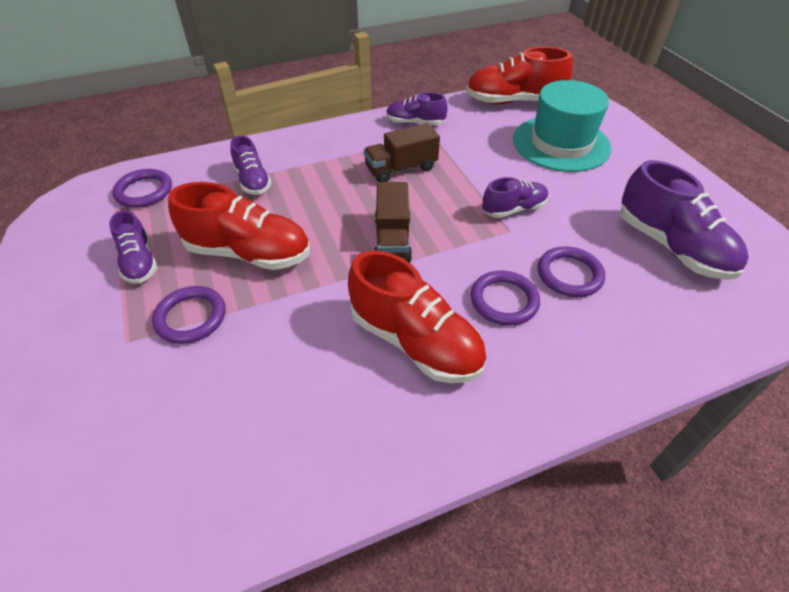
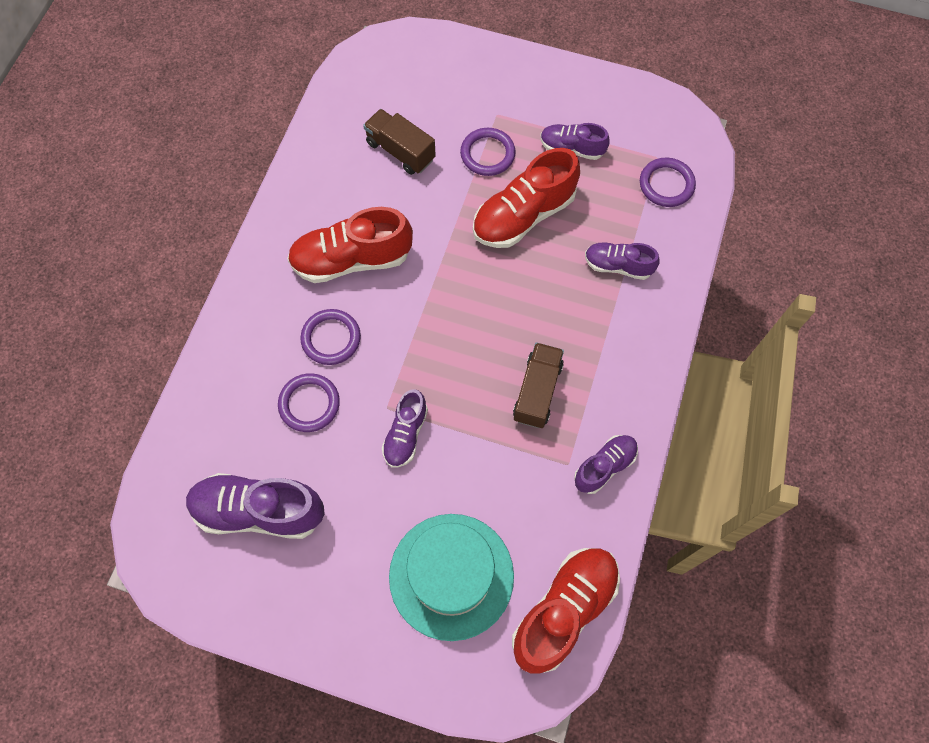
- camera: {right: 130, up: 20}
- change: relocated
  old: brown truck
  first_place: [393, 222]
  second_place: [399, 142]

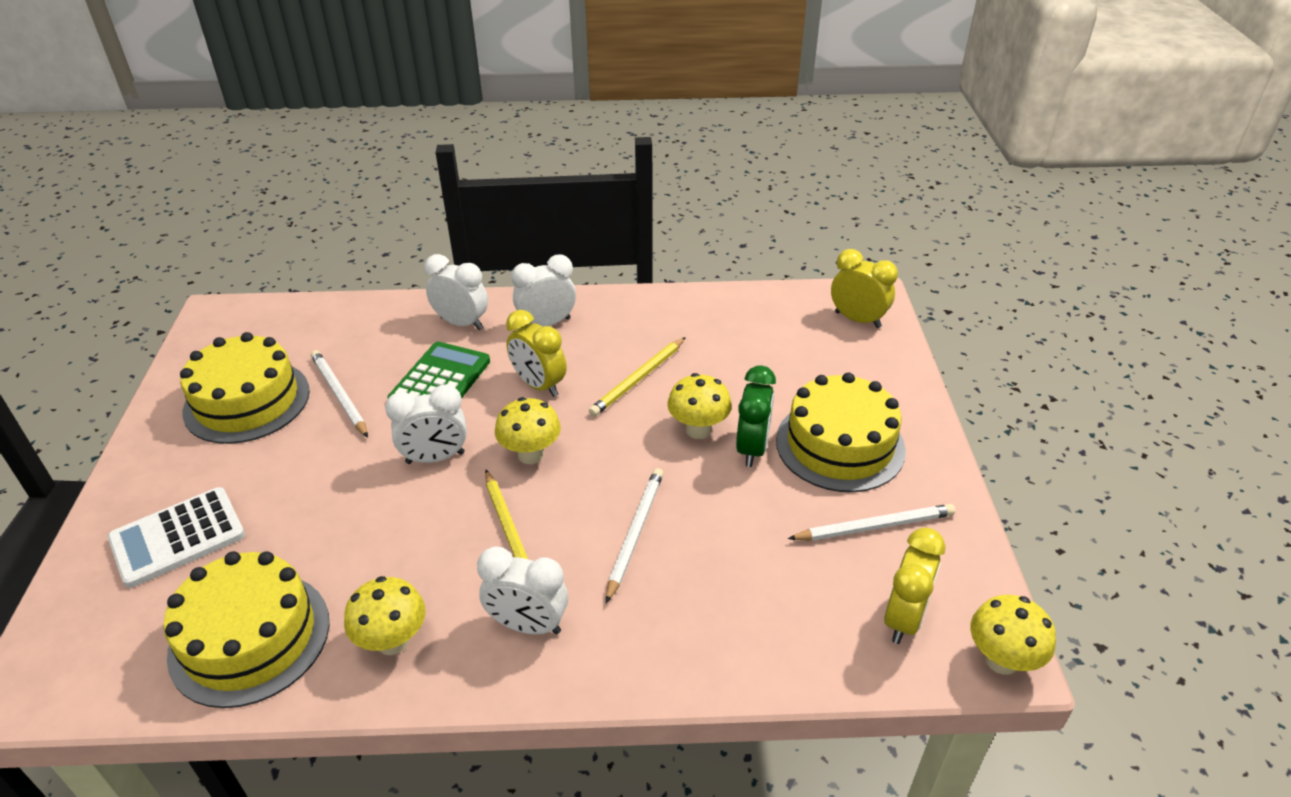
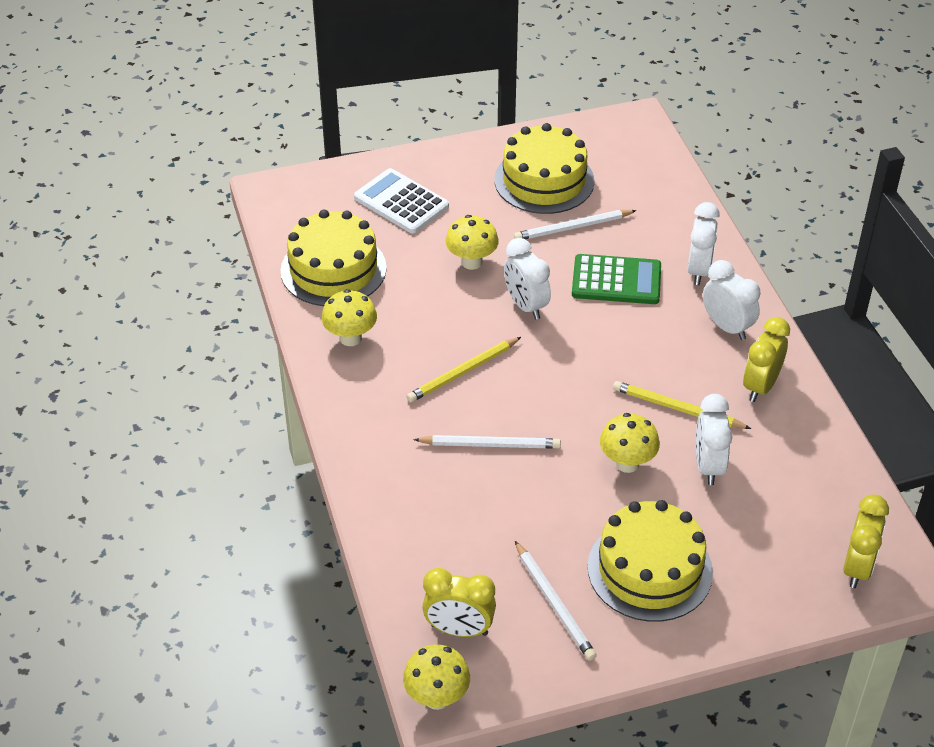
- camera: {right: 75, up: 5}
- change: missing
  old: emerald alarm clock
  first_place: [756, 416]
- change: relocated
  old: pure white alarm clock
  first_place: [522, 591]
  second_place: [714, 439]
- change: relocated
  old: bright yellow fungus
  first_place: [528, 430]
  second_place: [472, 242]
- change: relocated
  old: bright yellow alarm clock
  first_place: [536, 353]
  second_place: [766, 359]
- change: spun
  old: pure white pencil
  first_place: [339, 393]
  second_place: [575, 224]
  degrees: -150

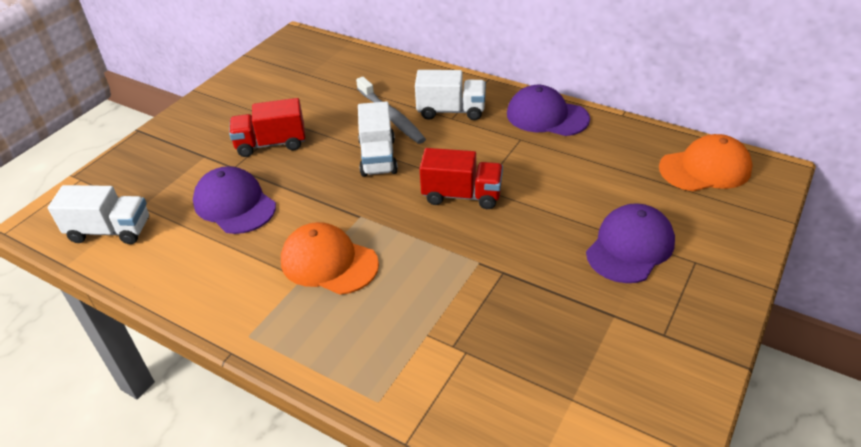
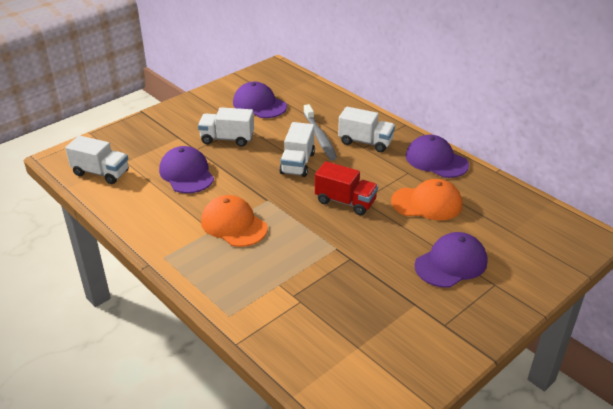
- camera: {right: 15, up: -5}
- change: appeared
  new: violet cap
  second_place: [260, 99]
- change: relocated
  old: orange cap
  first_place: [706, 162]
  second_place: [426, 199]
- change: colour
  old: scarlet truck
  new: pure white truck
  first_place: [267, 127]
  second_place: [226, 127]

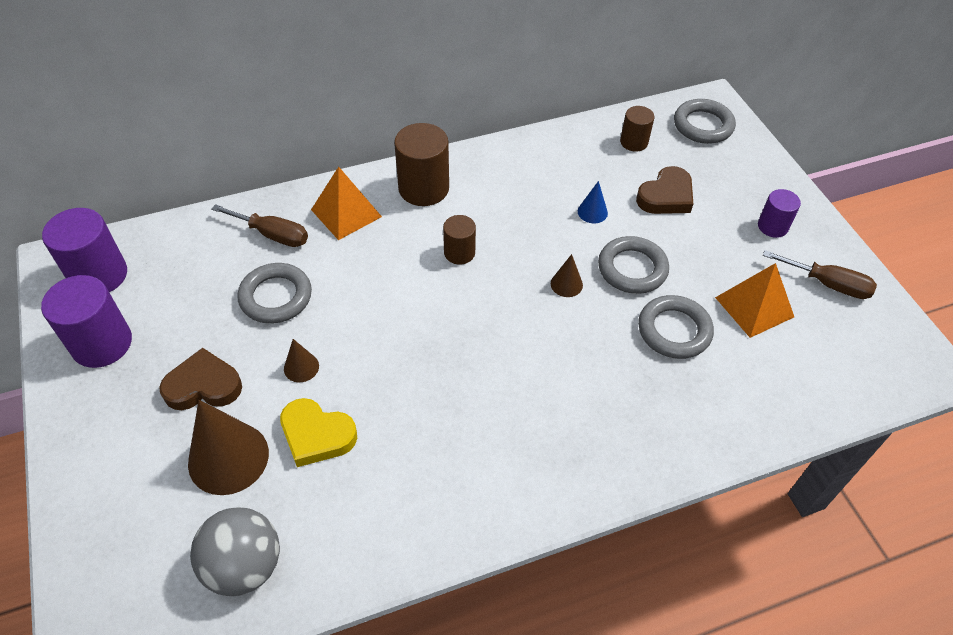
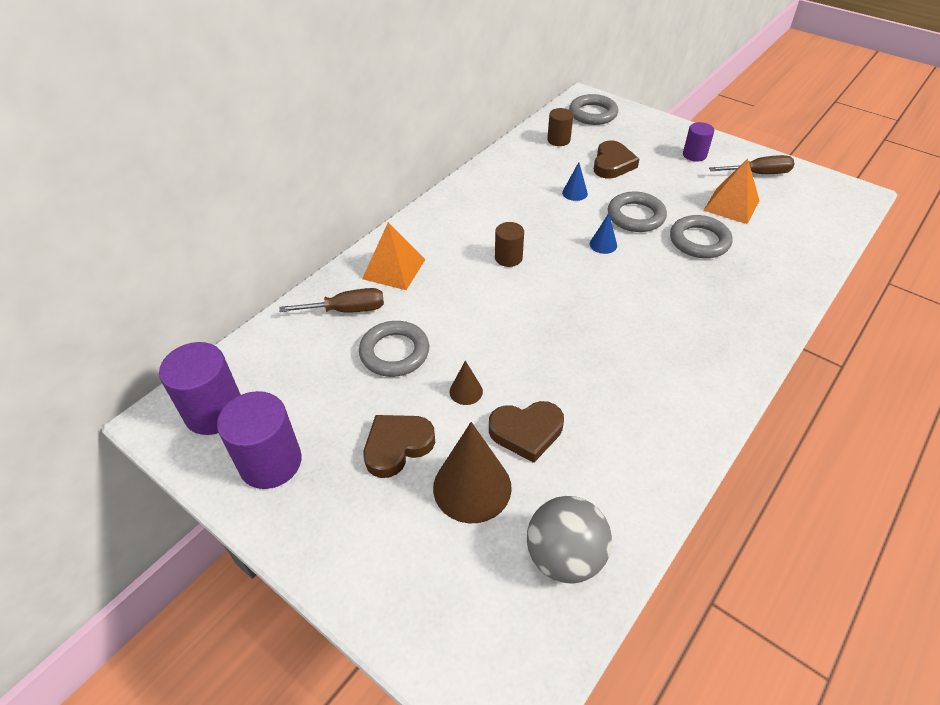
- camera: {right: -30, up: -5}
- change: missing
  old: brown solid cylinder
  first_place: [421, 164]
- change: colour
  old: bright yellow love heart
  new: brown love heart
  first_place: [318, 432]
  second_place: [526, 432]
- change: colour
  old: brown cone shape
  new: royal blue cone shape
  first_place: [567, 275]
  second_place: [603, 233]

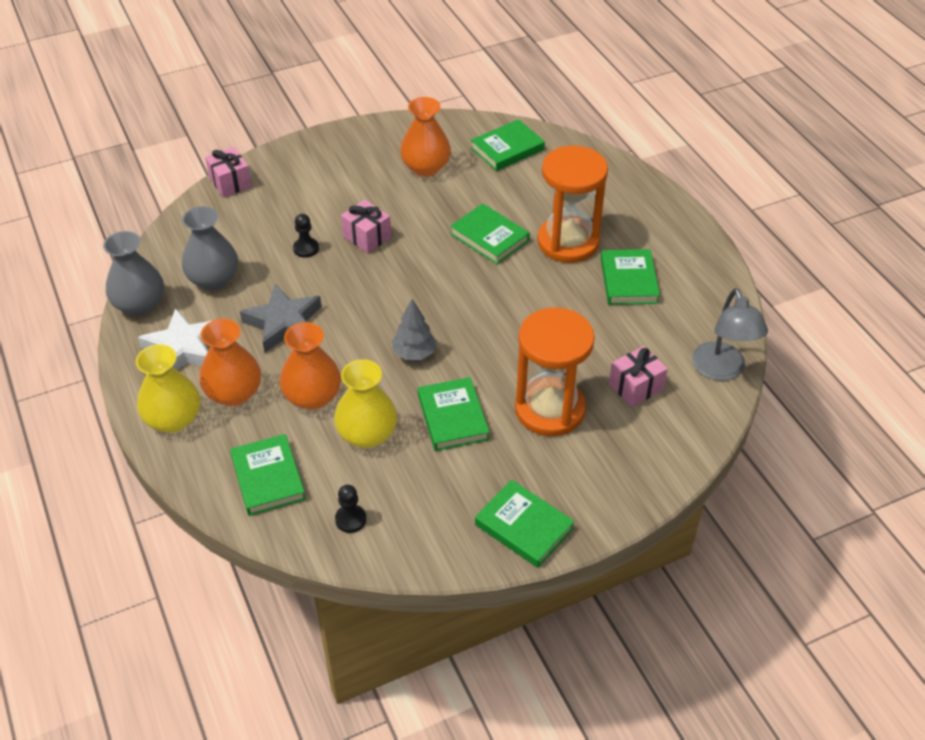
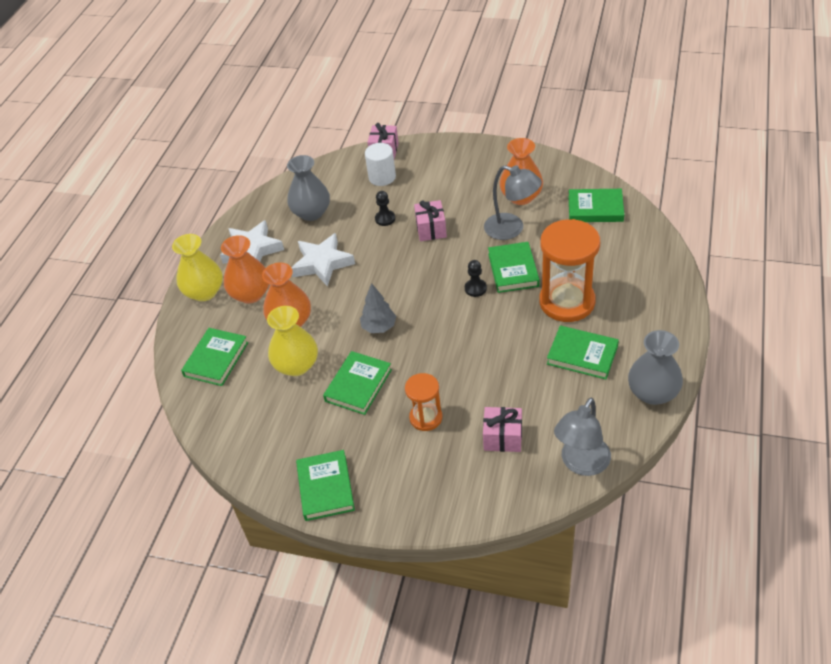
- camera: {right: 45, up: 0}
- change: appeared
  new: pure white solid cylinder
  second_place: [380, 164]
- change: appeared
  new: grey desk lamp
  second_place: [513, 202]
- change: relocated
  old: grey flower vase
  first_place: [133, 273]
  second_place: [655, 367]
- change: relocated
  old: jet-black pawn
  first_place: [350, 509]
  second_place: [476, 278]
- change: colour
  old: grey star
  new: pure white star
  first_place: [281, 318]
  second_place: [323, 260]
- change: spun
  old: emerald hardback
  first_place: [630, 277]
  second_place: [583, 352]
  degrees: 75
- change: size
  old: orange hourglass
  first_place: [555, 371]
  second_place: [423, 402]
  factor: 0.55

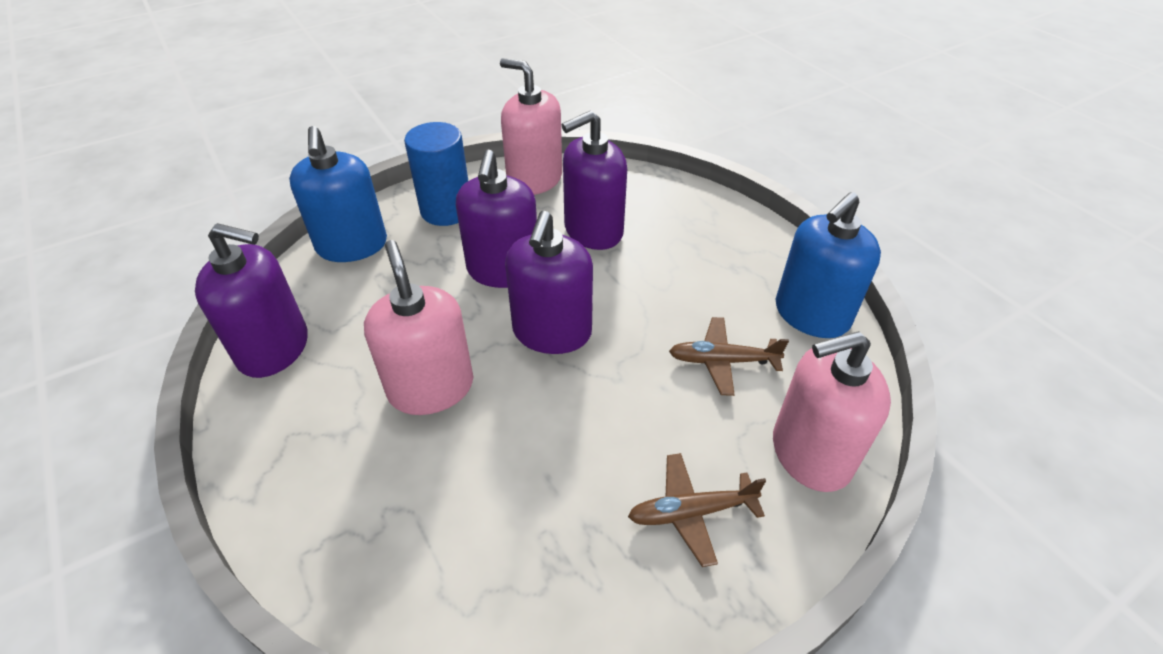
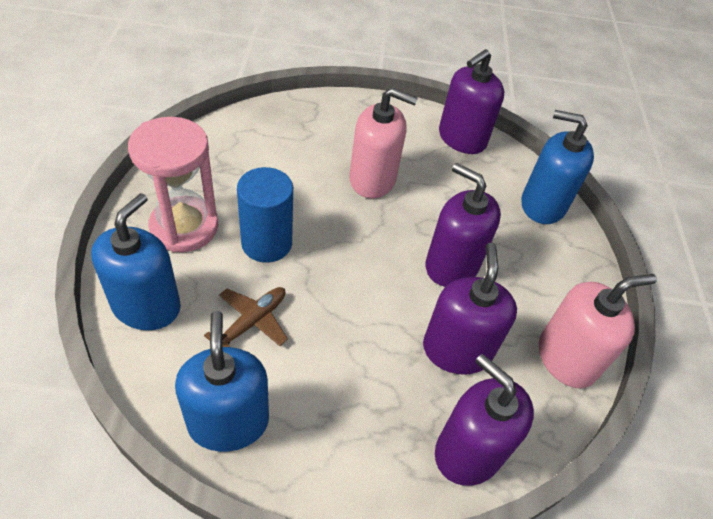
- camera: {right: 120, up: 5}
- change: relocated
  old: royal blue solid cylinder
  first_place: [436, 174]
  second_place: [265, 215]
- change: relocated
  old: violet soap dispenser
  first_place: [549, 282]
  second_place: [484, 420]
- change: exchanged
  old: brown aeroplane
  new: rose-pink hourglass
  first_place: [697, 510]
  second_place: [173, 184]
- change: colour
  old: rose-pink soap dispenser
  new: royal blue soap dispenser
  first_place: [832, 411]
  second_place: [136, 261]

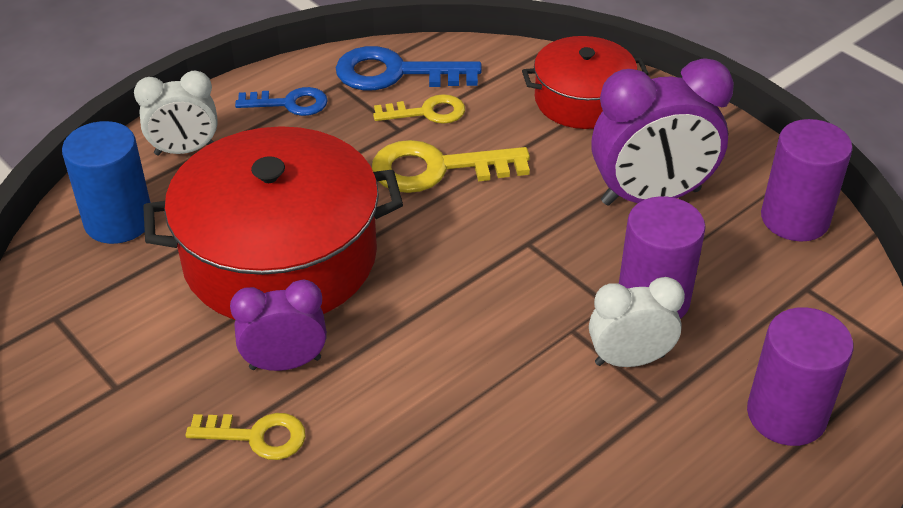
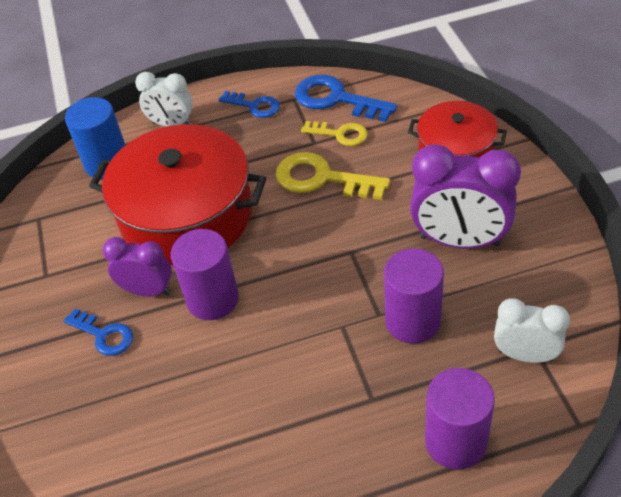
- camera: {right: 30, up: 5}
- change: relocated
  old: pure white alarm clock
  first_place: [637, 322]
  second_place: [532, 330]
- change: relocated
  old: violet solid cylinder
  first_place: [807, 180]
  second_place: [205, 274]
- change: colour
  old: bright yellow key
  new: royal blue key
  first_place: [246, 436]
  second_place: [98, 332]

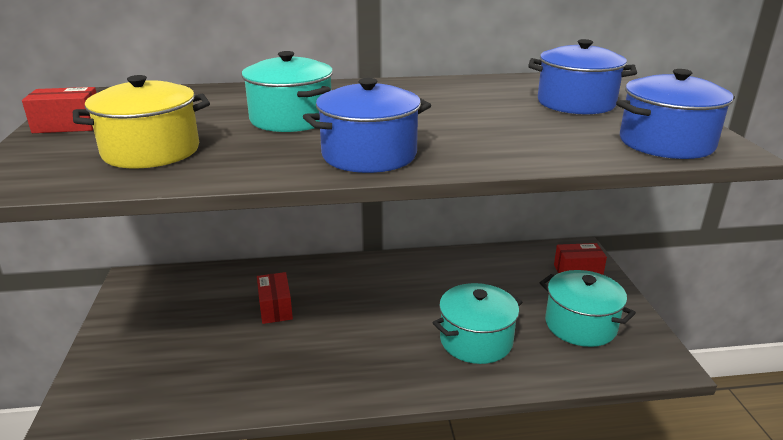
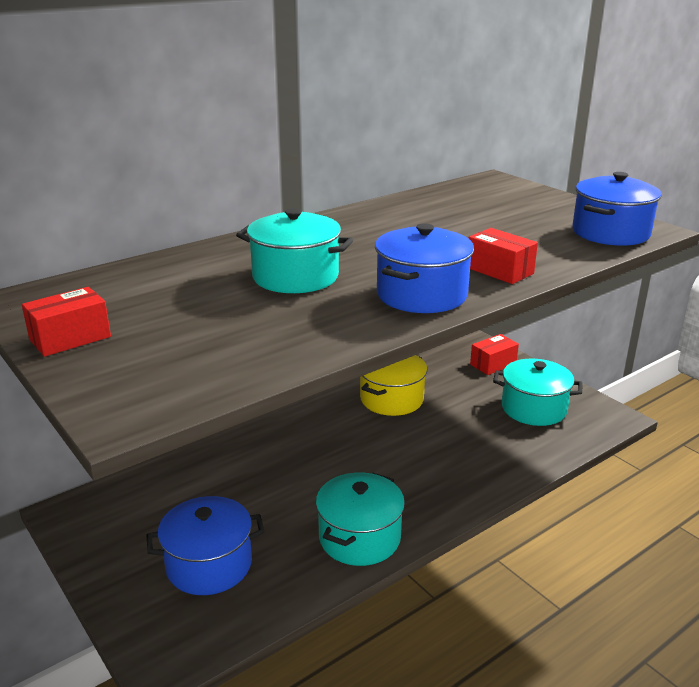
- camera: {right: -30, up: 0}
- change: relocated
  old: bright yellow cooking pot
  first_place: [141, 122]
  second_place: [393, 385]
- change: relocated
  old: scarlet parcel
  first_place: [275, 298]
  second_place: [503, 256]
- change: relocated
  old: teal cooking pot
  first_place: [477, 323]
  second_place: [360, 519]
- change: relocated
  old: royal blue cooking pot
  first_place: [582, 76]
  second_place: [206, 545]

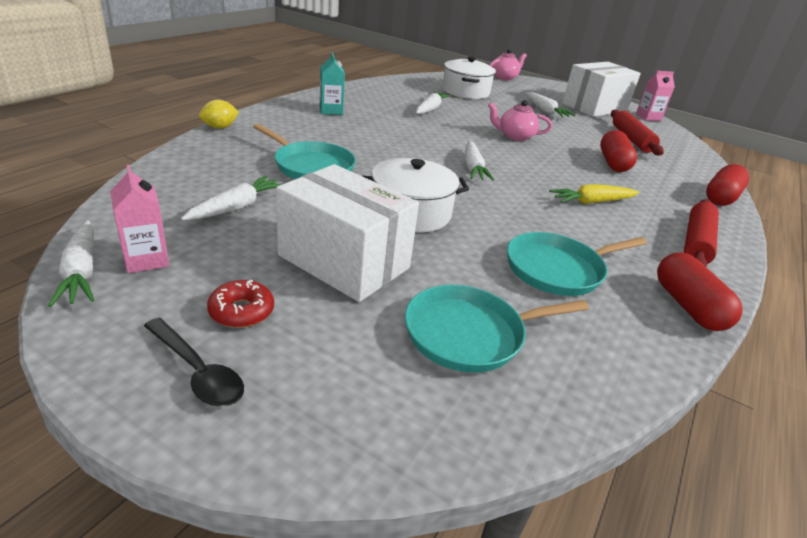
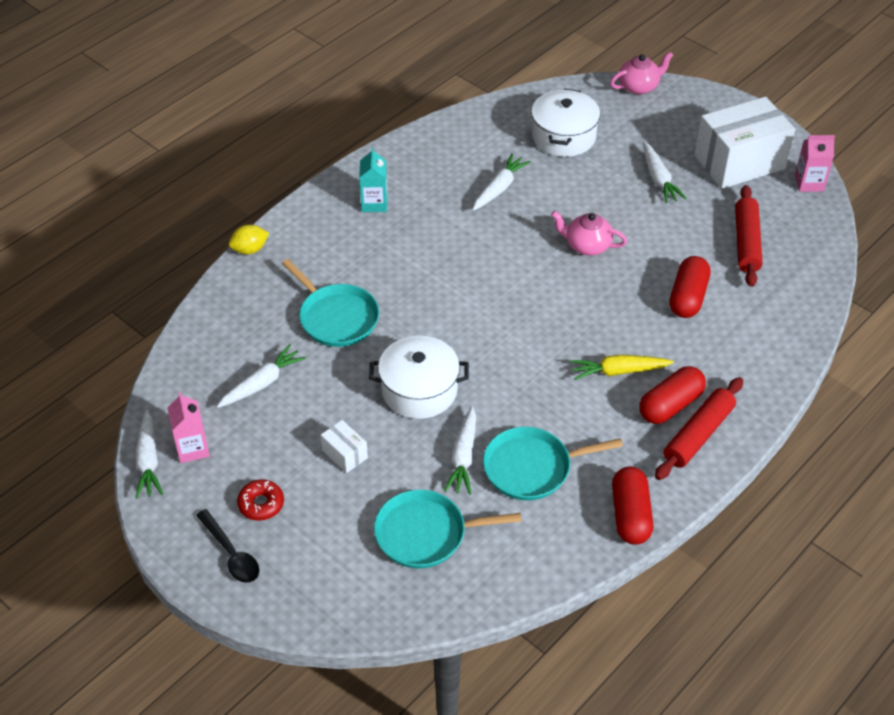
- camera: {right: 15, up: 15}
- change: relocated
  old: pure white toy carrot
  first_place: [479, 161]
  second_place: [460, 450]
- change: relocated
  old: scarlet capsule
  first_place: [727, 185]
  second_place: [672, 395]
- change: size
  old: pure white parcel
  first_place: [347, 233]
  second_place: [344, 446]
  factor: 0.43

